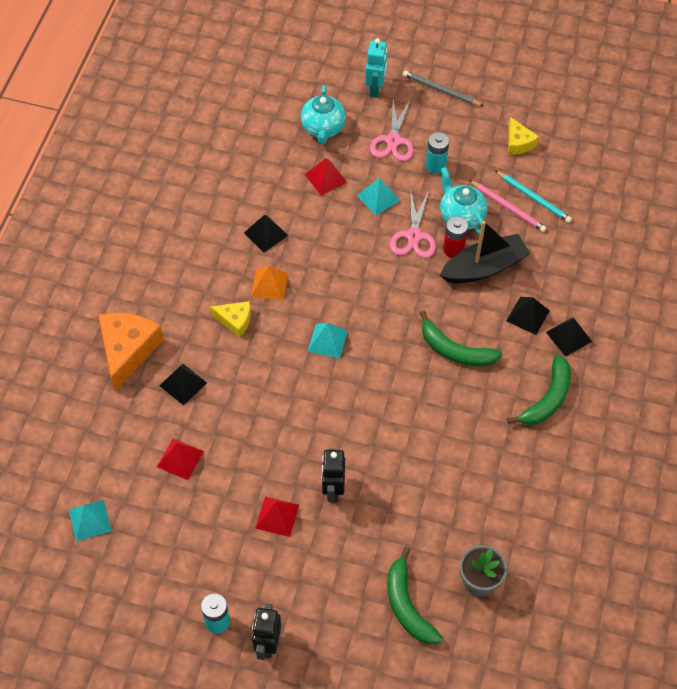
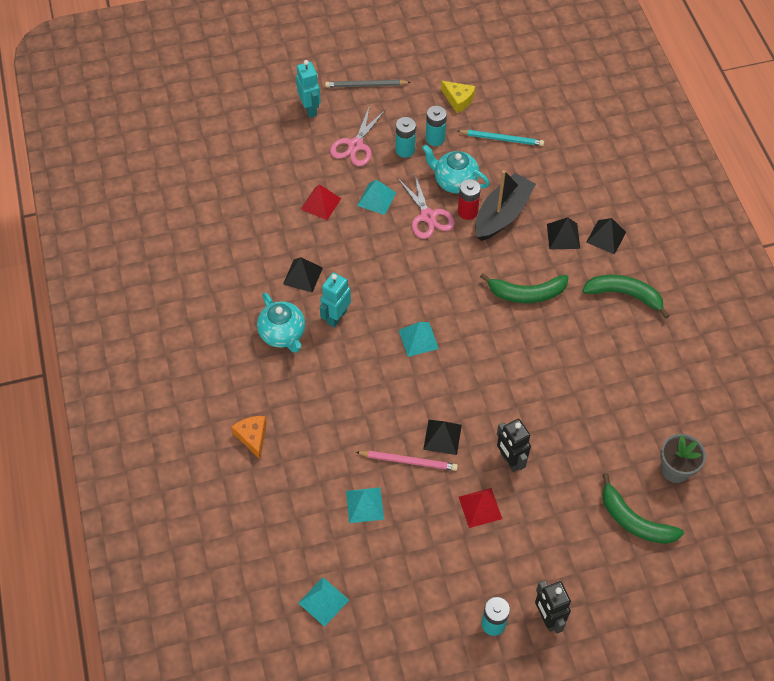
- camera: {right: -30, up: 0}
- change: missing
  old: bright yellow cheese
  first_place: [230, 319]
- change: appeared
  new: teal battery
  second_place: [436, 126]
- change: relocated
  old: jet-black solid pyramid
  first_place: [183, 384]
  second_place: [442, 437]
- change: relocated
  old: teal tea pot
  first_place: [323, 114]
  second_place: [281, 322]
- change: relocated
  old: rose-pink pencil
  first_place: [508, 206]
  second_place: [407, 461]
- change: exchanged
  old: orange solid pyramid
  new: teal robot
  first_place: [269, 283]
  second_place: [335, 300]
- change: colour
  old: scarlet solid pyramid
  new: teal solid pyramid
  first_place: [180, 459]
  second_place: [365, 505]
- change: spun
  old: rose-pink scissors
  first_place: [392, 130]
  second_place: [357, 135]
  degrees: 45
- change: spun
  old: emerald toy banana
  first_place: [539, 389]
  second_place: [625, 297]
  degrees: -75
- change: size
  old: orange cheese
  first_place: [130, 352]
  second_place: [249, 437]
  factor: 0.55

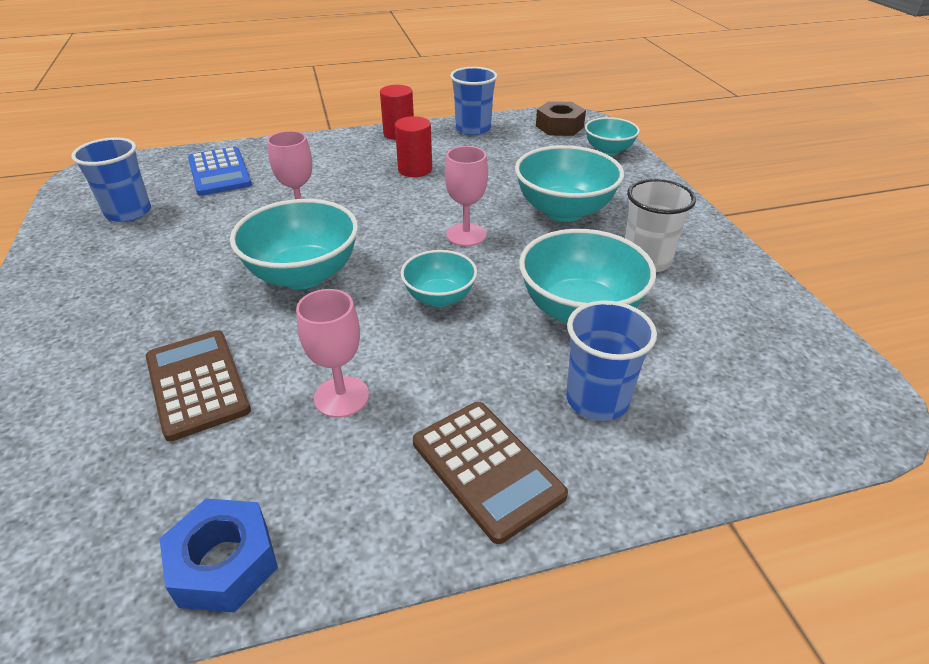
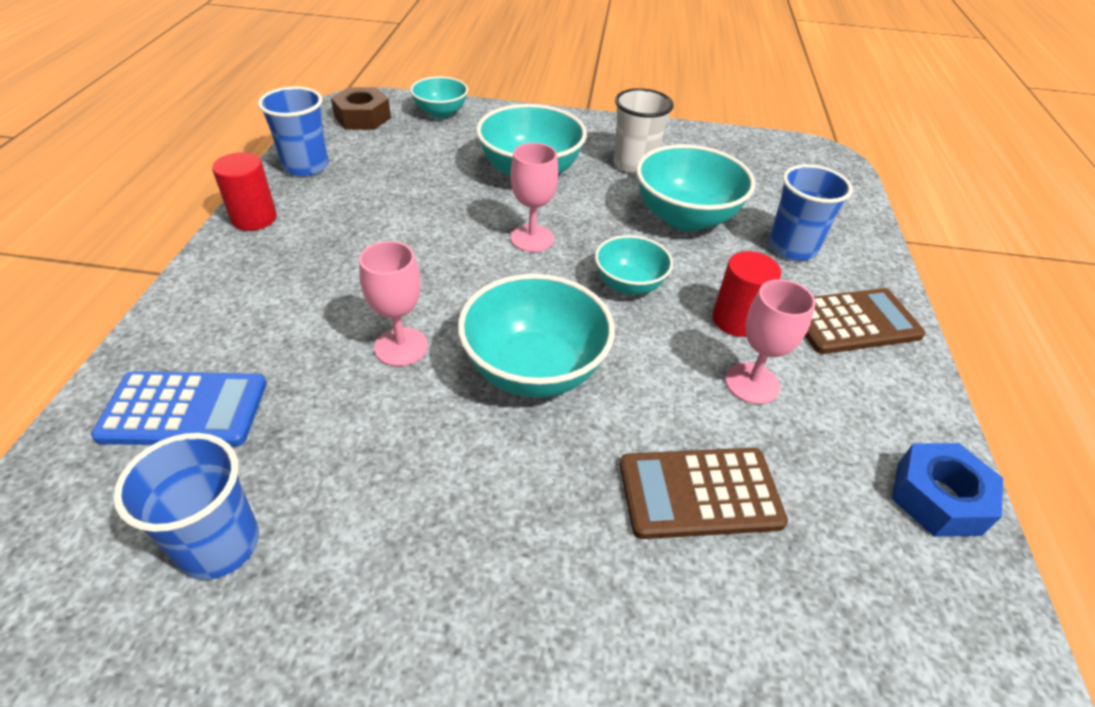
- camera: {right: -70, up: 5}
- change: relocated
  old: scarlet solid cylinder
  first_place: [413, 146]
  second_place: [746, 294]

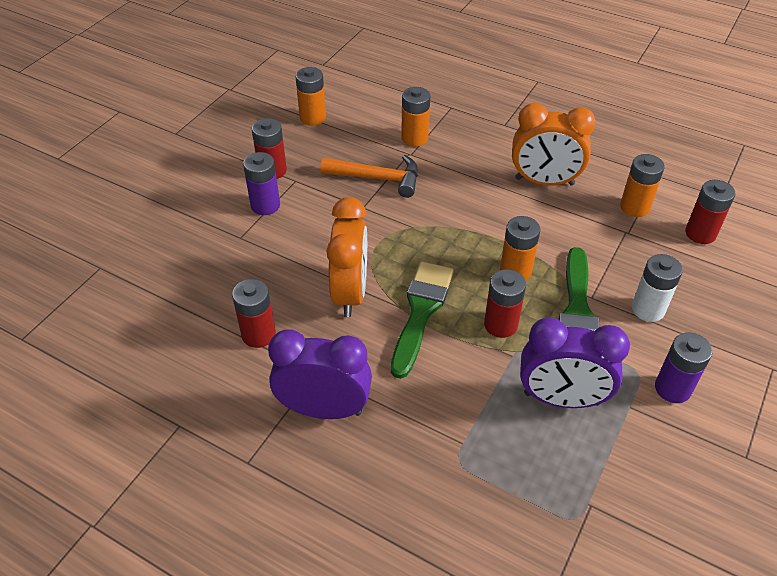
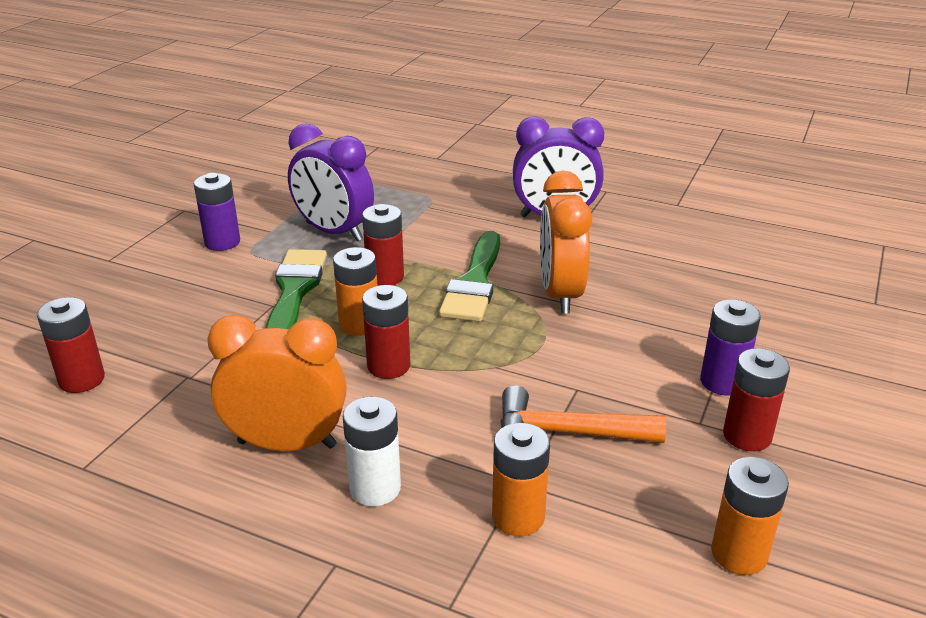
- camera: {right: 175, up: -15}
- change: missing
  old: orange battery
  first_place: [642, 185]
- change: relocated
  old: scarlet battery
  first_place: [254, 313]
  second_place: [386, 332]
- change: relocated
  old: pure white battery
  first_place: [657, 288]
  second_place: [372, 451]
- change: spun
  old: violet alarm clock
  first_place: [575, 363]
  second_place: [331, 182]
  degrees: -150

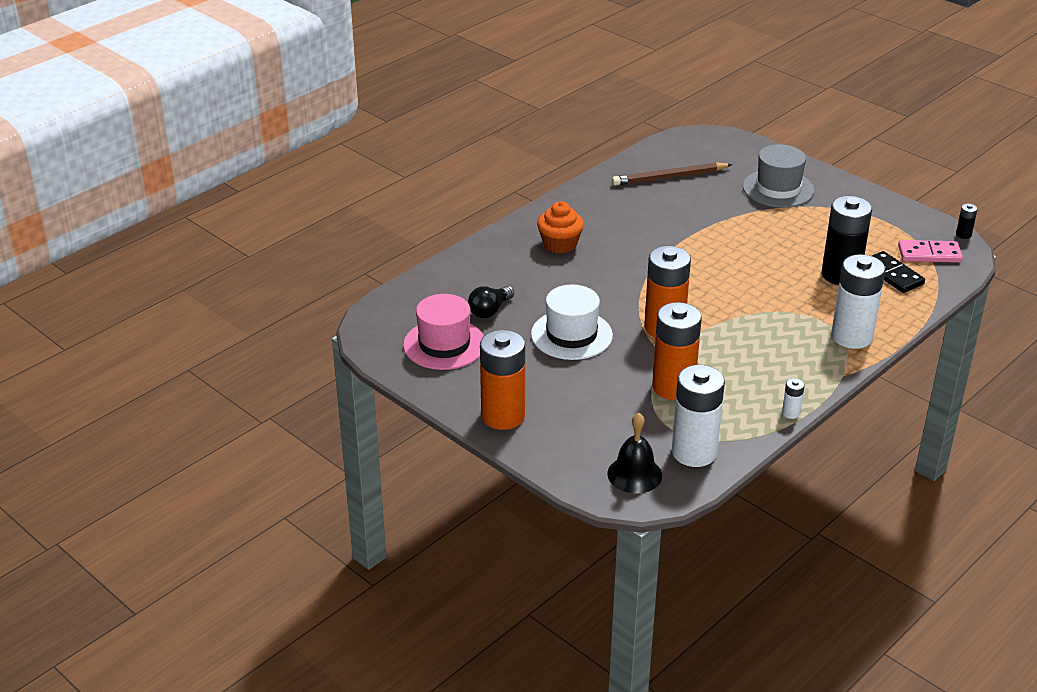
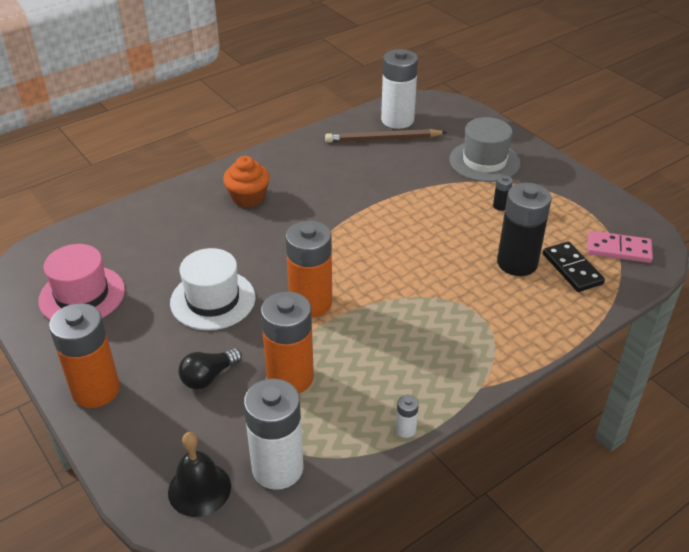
- camera: {right: 10, up: 5}
- change: relocated
  old: jet-black light bulb
  first_place: [491, 302]
  second_place: [210, 368]
- change: relocated
  old: pure white battery
  first_place: [858, 301]
  second_place: [399, 89]
- change: relocated
  old: jet-black battery
  first_place: [966, 221]
  second_place: [503, 193]

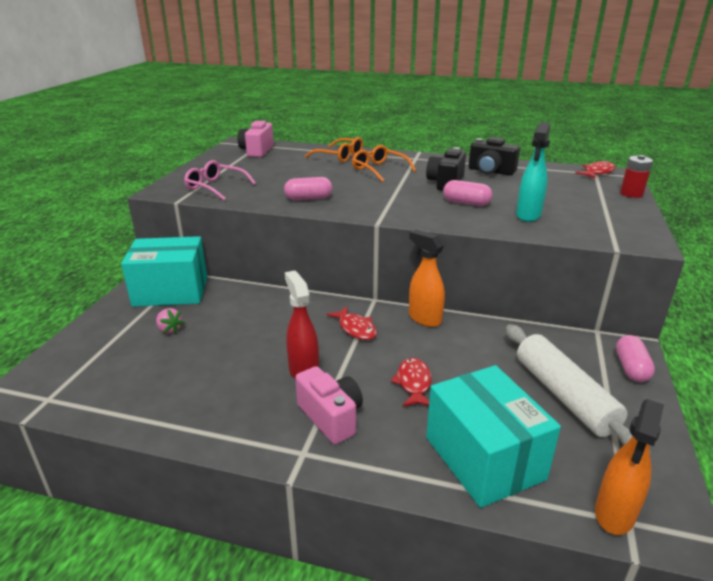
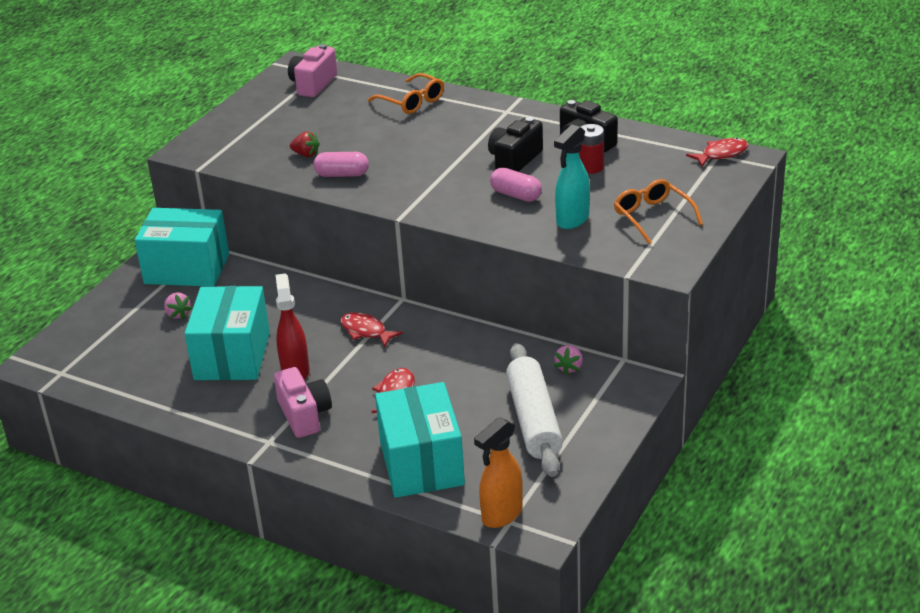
- camera: {right: 15, up: 5}
- change: missing
  old: rose-pink spectacles
  first_place: [220, 180]
- change: missing
  old: orange spray cleaner
  first_place: [427, 278]
- change: missing
  old: rose-pink capsule
  first_place: [635, 358]
- change: appeared
  new: teal parcel
  second_place: [227, 333]
- change: appeared
  new: scarlet toy strawberry
  second_place: [305, 144]
- change: appeared
  new: rose-pink toy strawberry
  second_place: [568, 360]
- change: relocated
  old: orange spectacles
  first_place: [384, 163]
  second_place: [658, 211]
- change: relocated
  old: scarlet battery
  first_place: [636, 176]
  second_place: [591, 149]
- change: spun
  old: scarlet fish
  first_place: [351, 323]
  second_place: [372, 329]
  degrees: 150

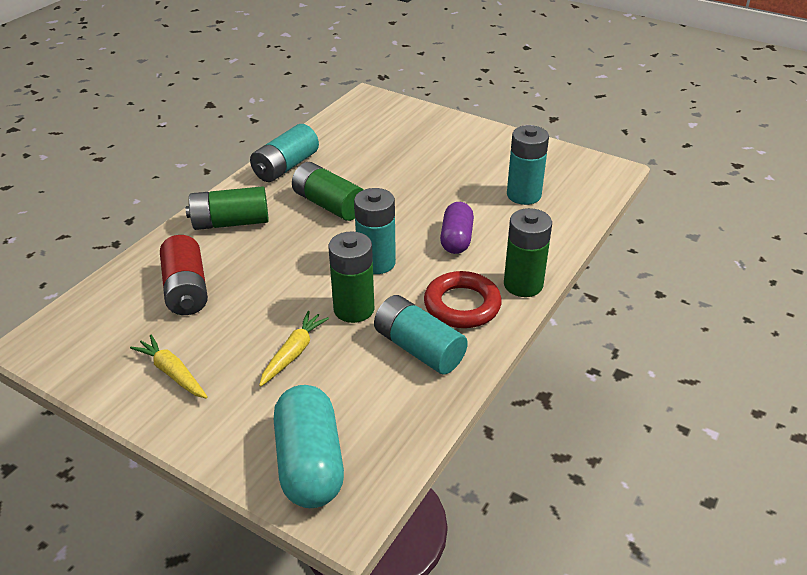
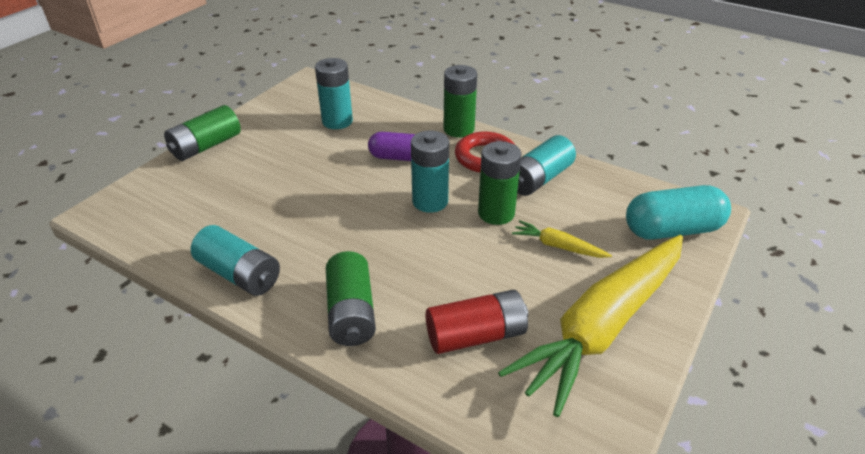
- camera: {right: -90, up: 0}
- change: relocated
  old: emerald battery
  first_place: [327, 191]
  second_place: [202, 133]
- change: size
  old: bright yellow toy carrot
  first_place: [169, 367]
  second_place: [590, 326]
  factor: 2.5

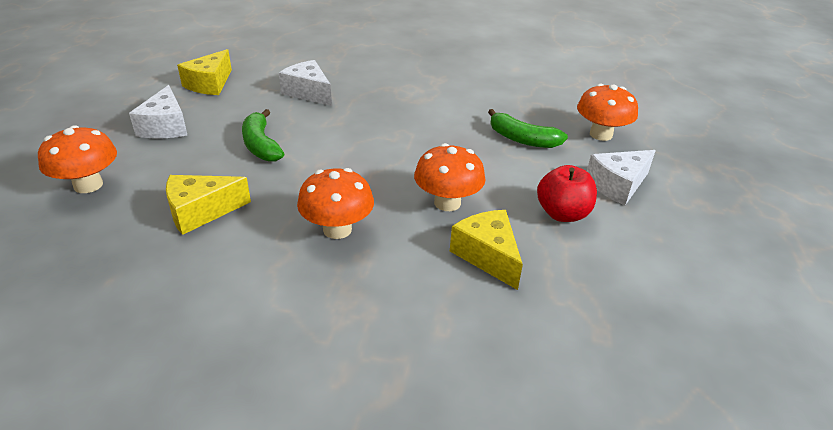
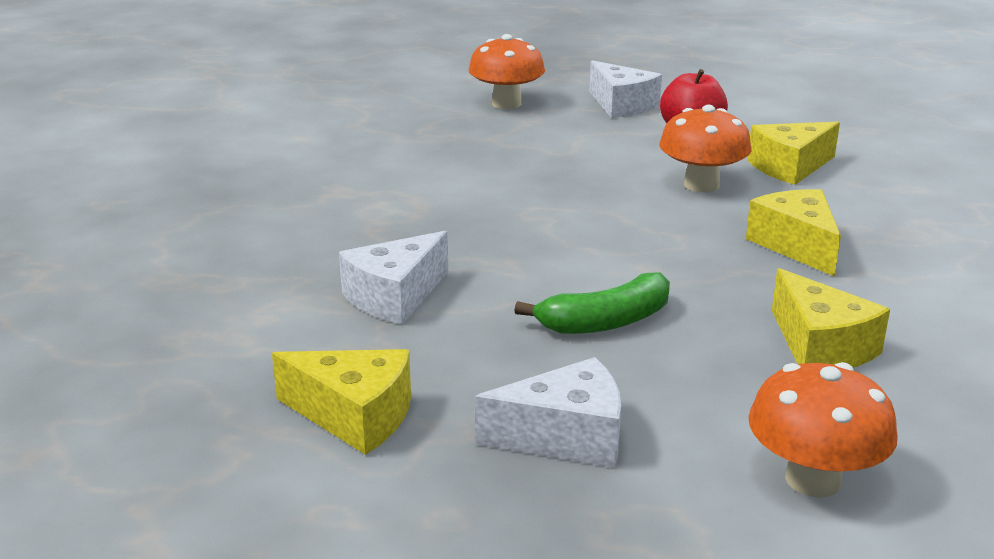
- camera: {right: -90, up: -10}
- change: missing
  old: emerald toy banana
  first_place: [528, 128]
- change: exchanged
  old: orange fungus
  new: bright yellow cheese
  first_place: [335, 203]
  second_place: [793, 233]

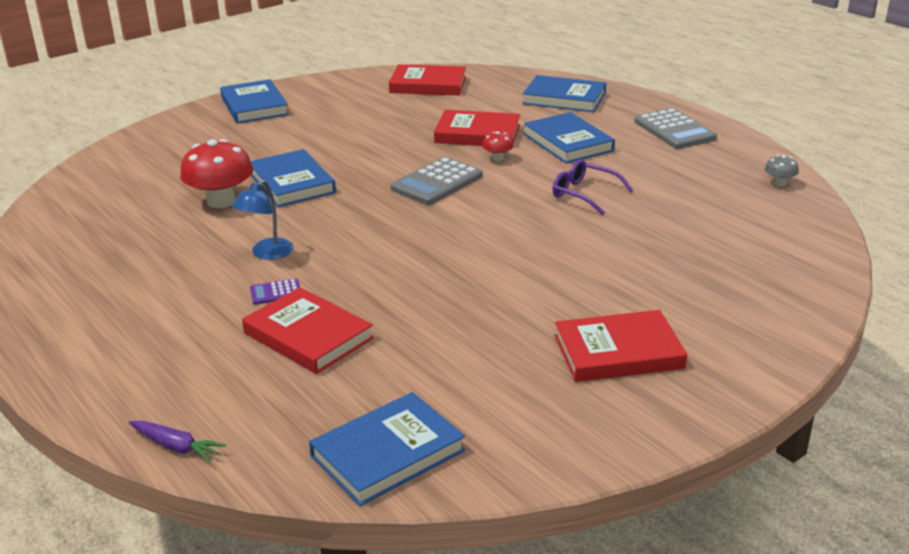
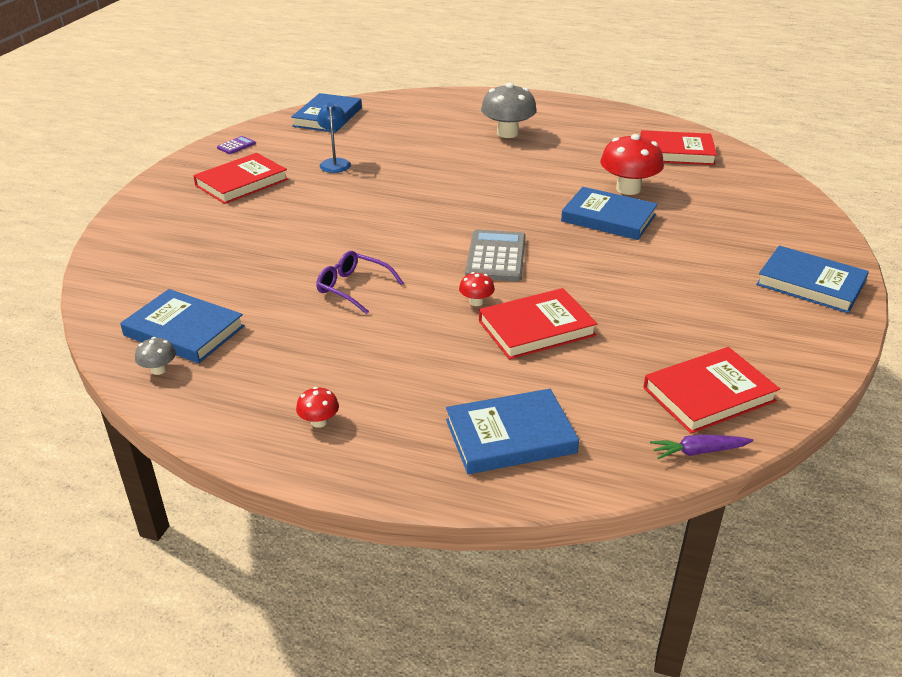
- camera: {right: 145, up: 5}
- change: appeared
  new: grey fungus
  second_place: [509, 110]
- change: relocated
  old: violet toy carrot
  first_place: [177, 441]
  second_place: [701, 446]
- change: relocated
  old: royal blue desk lamp
  first_place: [262, 220]
  second_place: [334, 137]
- change: relocated
  old: scarlet hardback
  first_place: [308, 330]
  second_place: [678, 147]
- change: relocated
  old: violet calculator
  first_place: [275, 292]
  second_place: [236, 145]
- change: relocated
  old: royal blue hardback
  first_place: [569, 137]
  second_place: [182, 326]
- change: exchanged
  old: grey calculator
  new: scarlet fungus
  first_place: [675, 128]
  second_place: [317, 407]
- change: spun
  old: violet spectacles
  first_place: [592, 187]
  second_place: [359, 282]
  degrees: -150

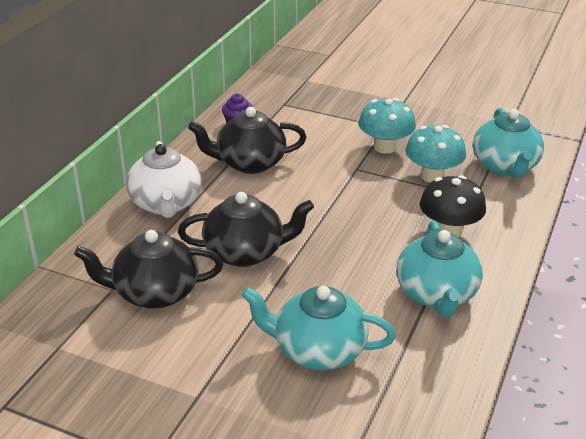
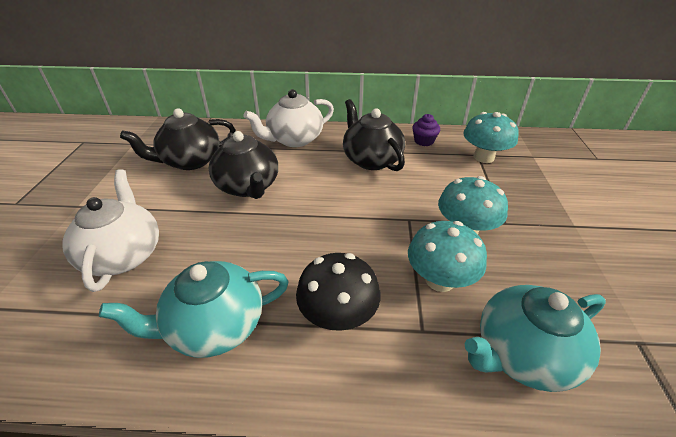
- camera: {right: 70, up: 5}
- change: appeared
  new: teal fungus
  second_place: [491, 137]
- change: colour
  old: teal tea pot
  new: pure white tea pot
  first_place: [318, 328]
  second_place: [110, 230]
- change: spun
  old: jet-black tea pot
  first_place: [148, 269]
  second_place: [177, 139]
  degrees: -90

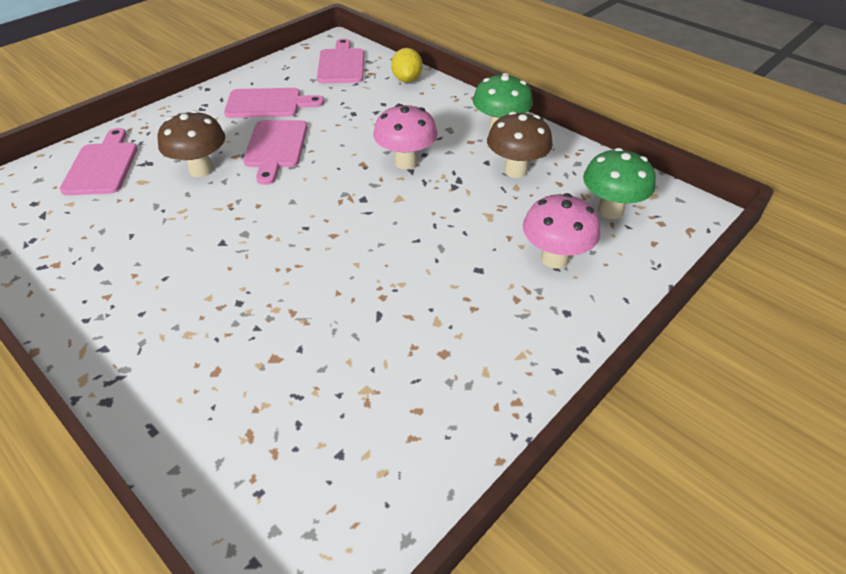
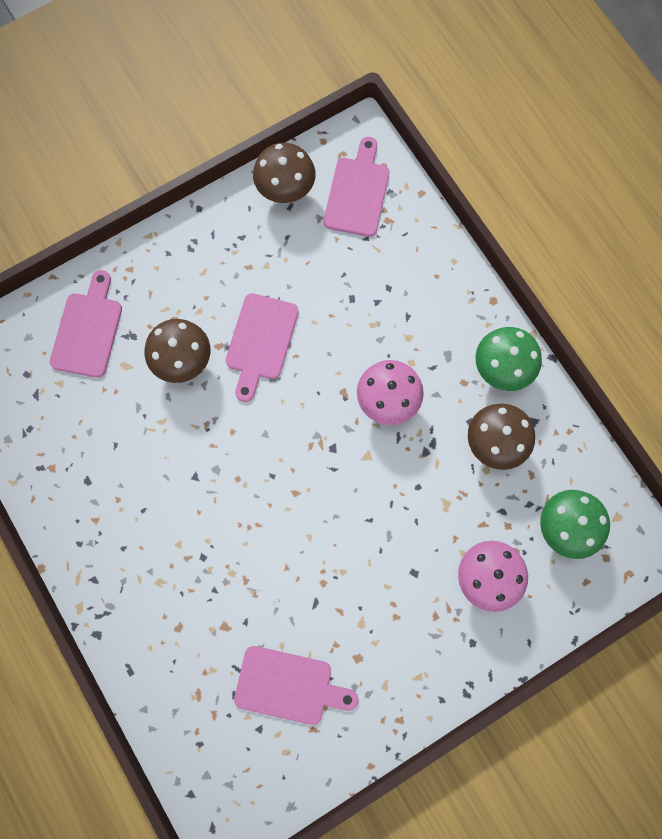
- camera: {right: 15, up: 30}
- change: missing
  old: bright yellow toy lemon
  first_place: [407, 65]
- change: appeared
  new: brown fungus
  second_place: [284, 173]
- change: relocated
  old: rose-pink bread board
  first_place: [274, 103]
  second_place: [296, 685]

